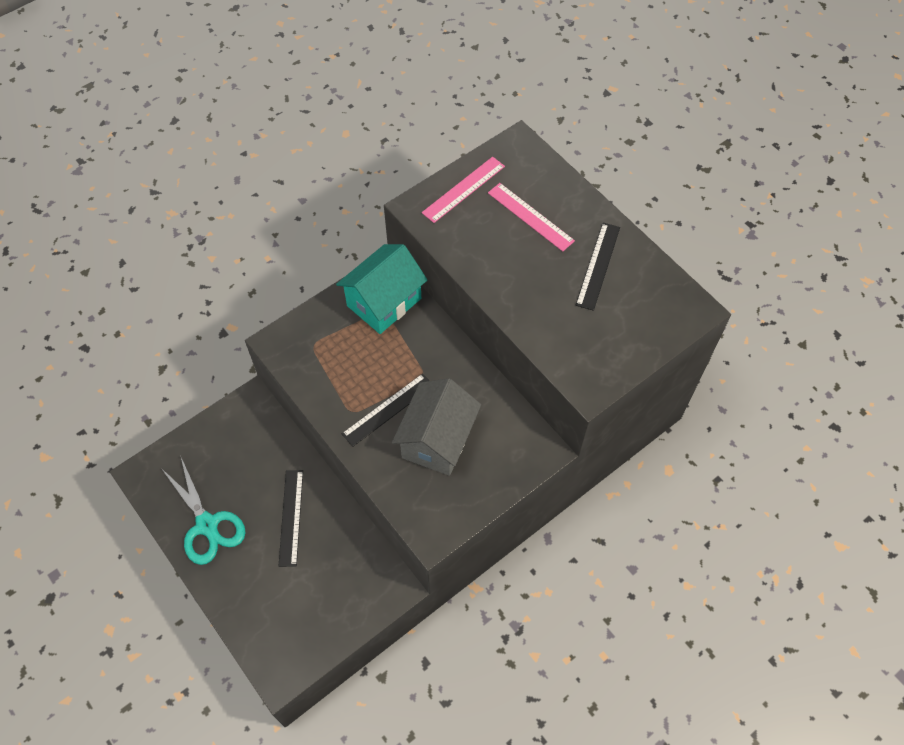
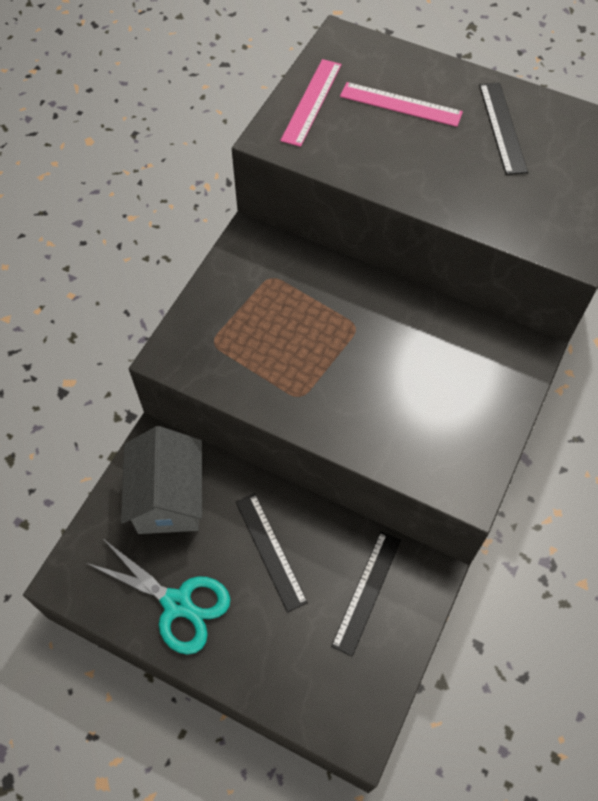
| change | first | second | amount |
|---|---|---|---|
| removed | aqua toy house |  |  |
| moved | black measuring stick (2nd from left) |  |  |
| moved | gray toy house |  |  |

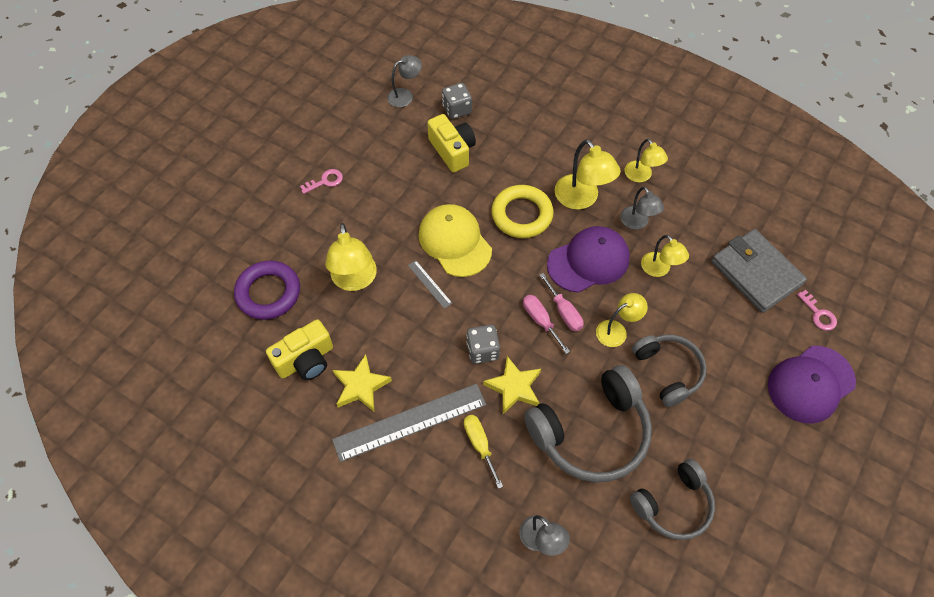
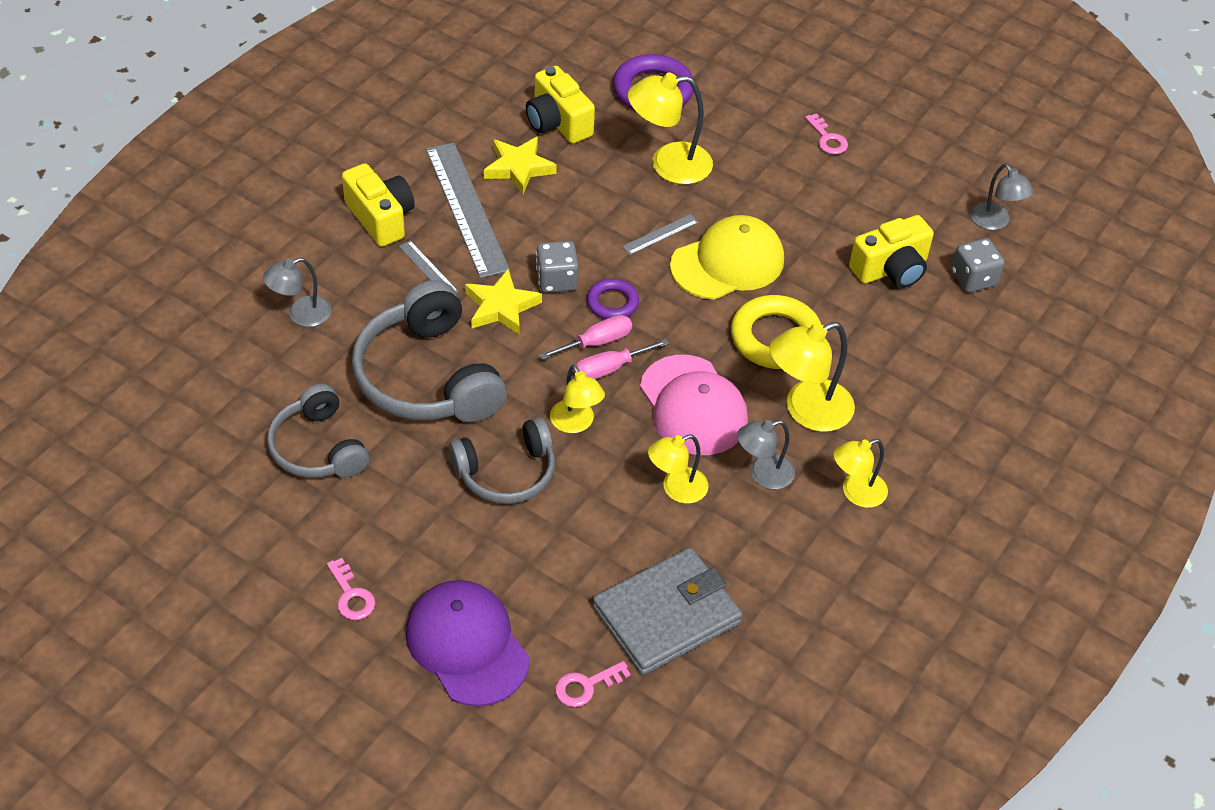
| change | first | second | amount |
|---|---|---|---|
| added |  | rosy latchkey (1st from left) |  |
| added |  | bright yellow compact camera (1st from left) |  |
| added |  | violet ring (1st from left) |  |
| replaced | bright yellow flat screwdriver | gray measuring stick (1st from left) |  |
| recoloured | violet cap (1st from left) | rosy cap |  |

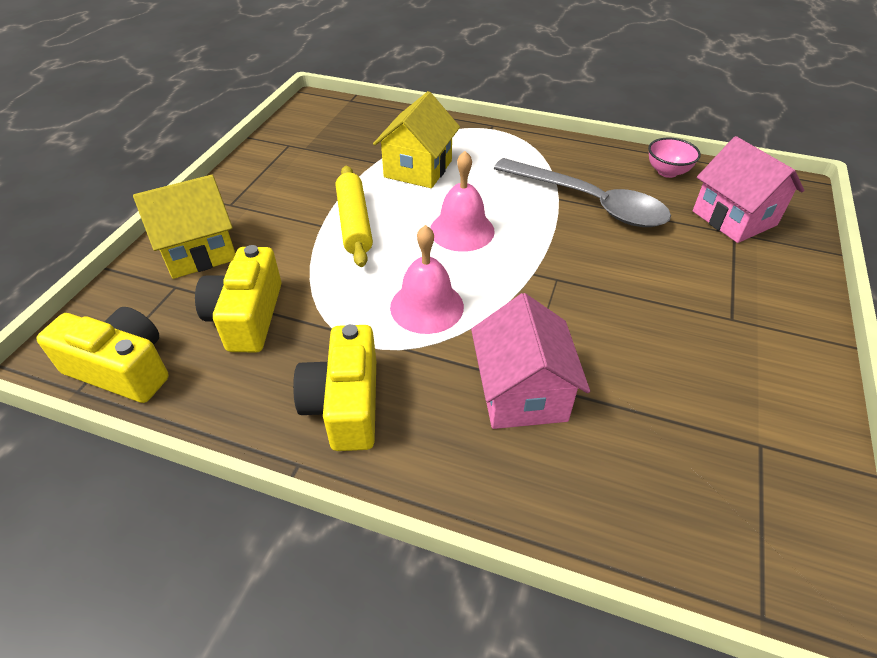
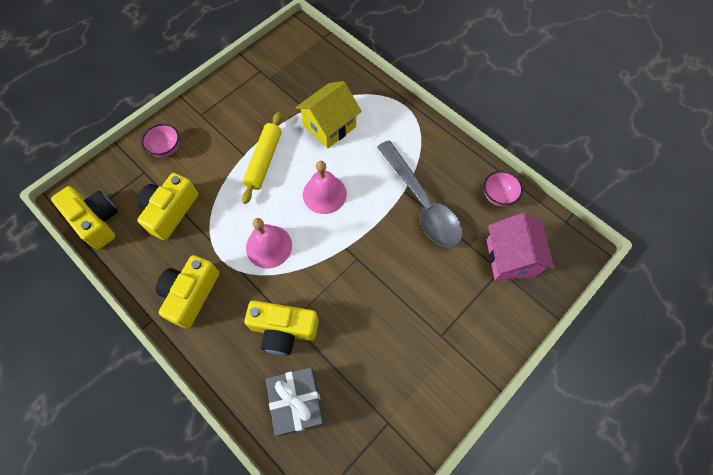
| change | first | second | amount |
|---|---|---|---|
| added |  | gray present |  |
| replaced | bright yellow toy house (1st from left) | rosy deep dish (1st from left) |  |
| replaced | rosy toy house (1st from left) | bright yellow compact camera (4th from left) |  |

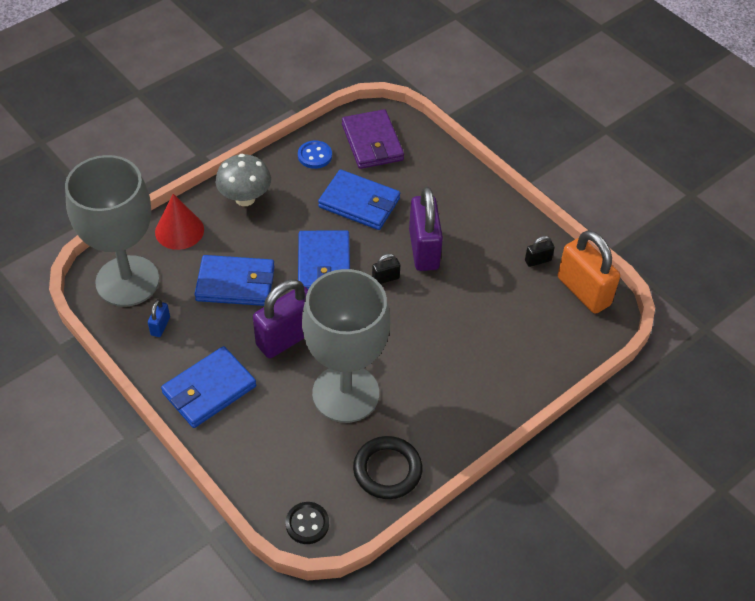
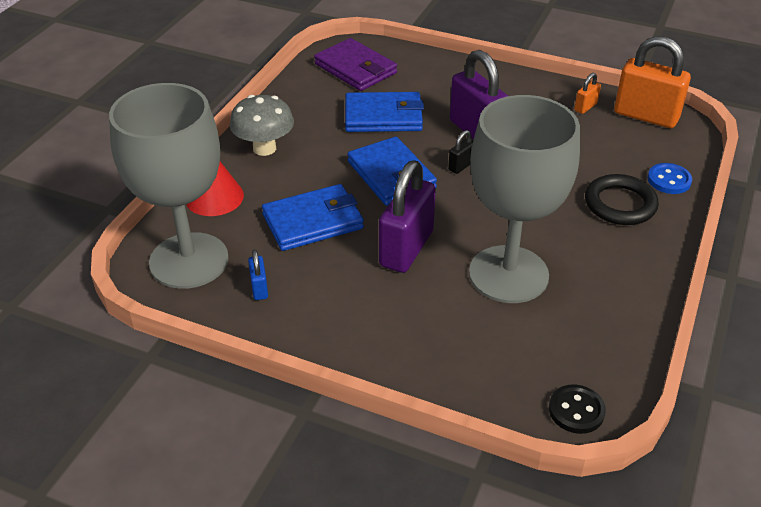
| change | first | second | amount |
|---|---|---|---|
| removed | cobalt billfold (1st from left) |  |  |
| moved | cobalt button |  |  |
| moved | black ring |  |  |
| recoloured | black lock (2nd from left) | orange-coloured lock (1st from left) |  |

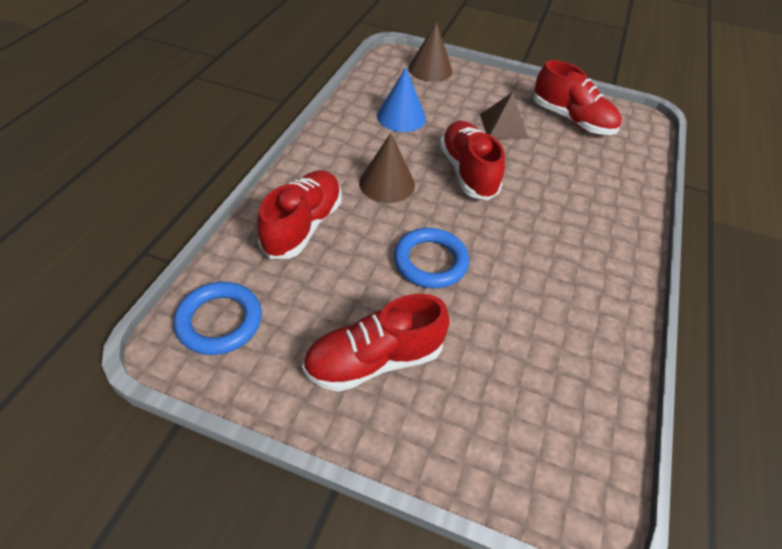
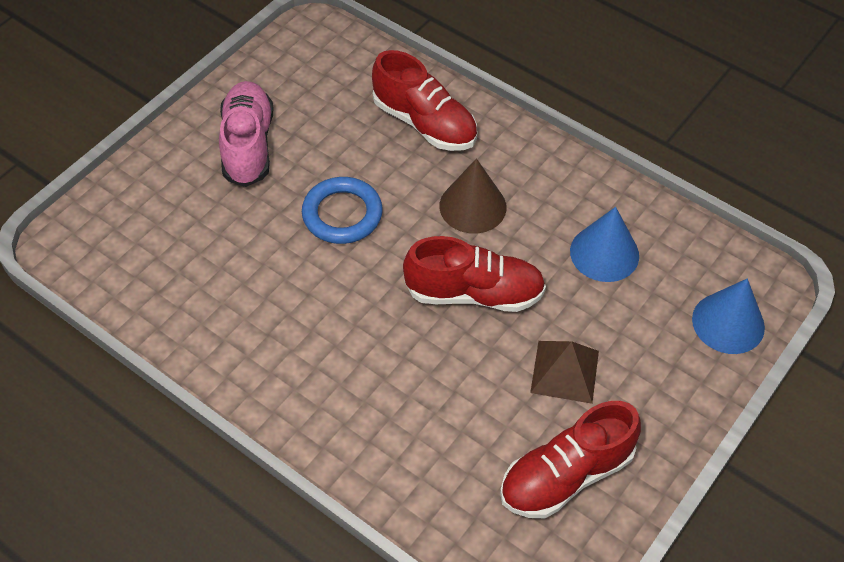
| change | first | second | amount |
|---|---|---|---|
| removed | cobalt ring (1st from left) |  |  |
| recoloured | crimson sneaker (2nd from left) | rosy sneaker |  |
| recoloured | dark brown cone shape (2nd from left) | cobalt cone shape (2nd from left) |  |

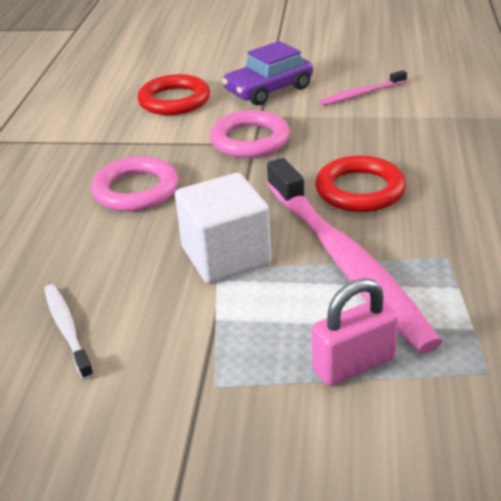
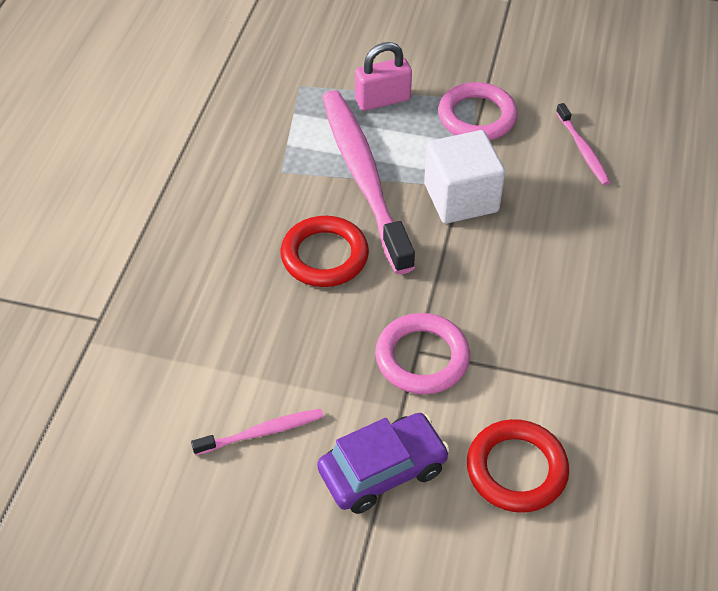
| change | first | second | amount |
|---|---|---|---|
| moved | rosy ring (1st from left in the first image) | rosy ring (2nd from left) |  |
| recoloured | white dental brush | rosy dental brush (3rd from left) |  |

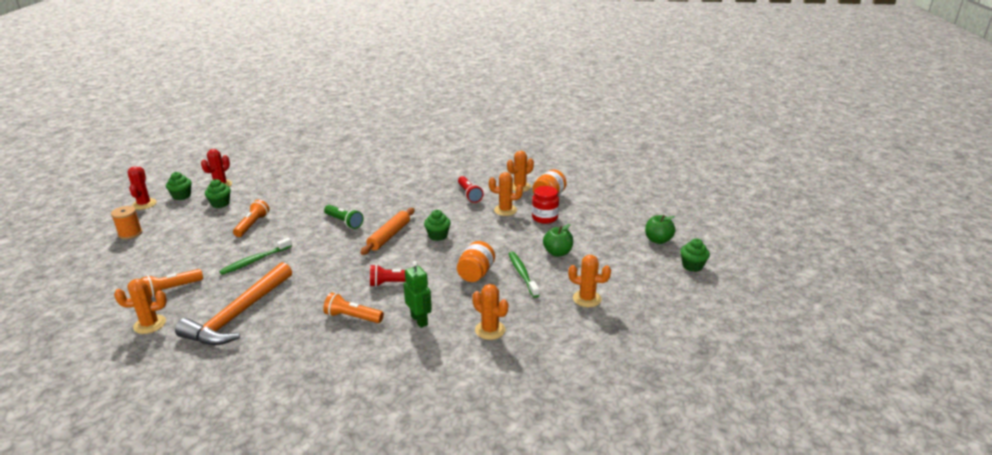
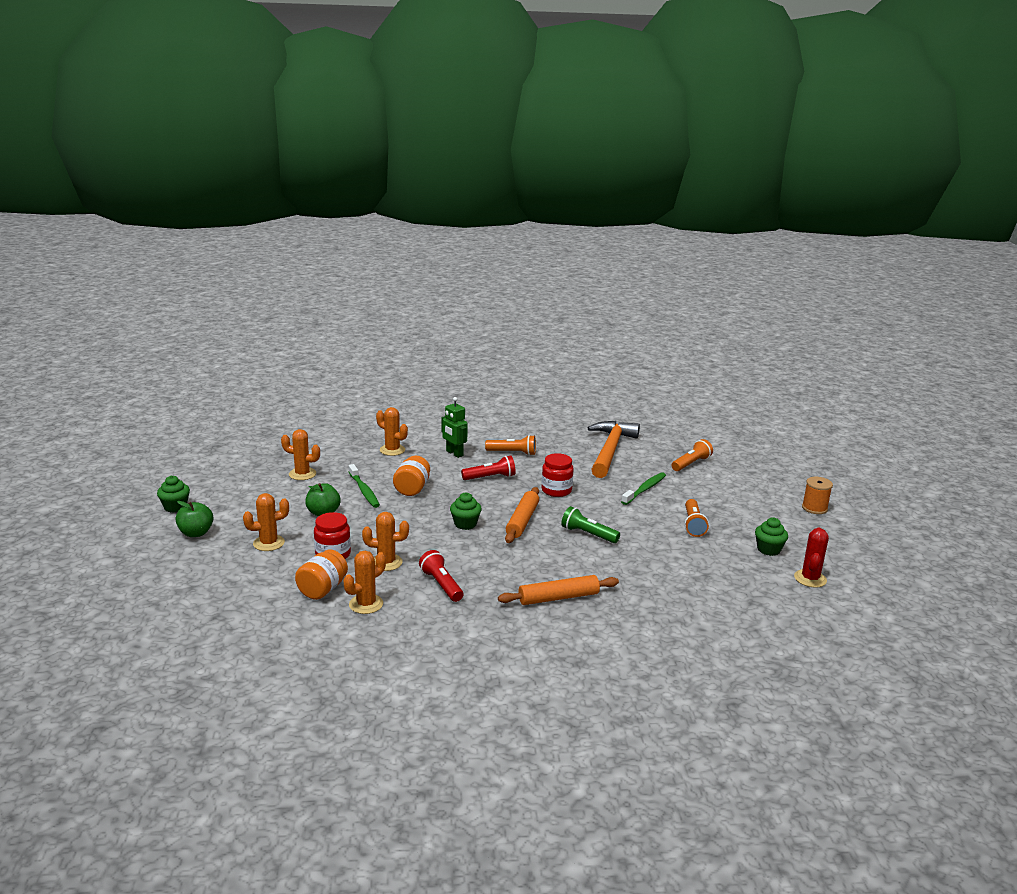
| change | first | second | amount |
|---|---|---|---|
| removed | crimson prickly plant (1st from left) |  |  |
| removed | leaf-green muffin (1st from left) |  |  |
| added |  | orange-coloured rolling pin (2nd from left) |  |
| added |  | crimson jar (2nd from left) |  |
| moved | orange-coloured prickly plant (1st from left) |  |  |

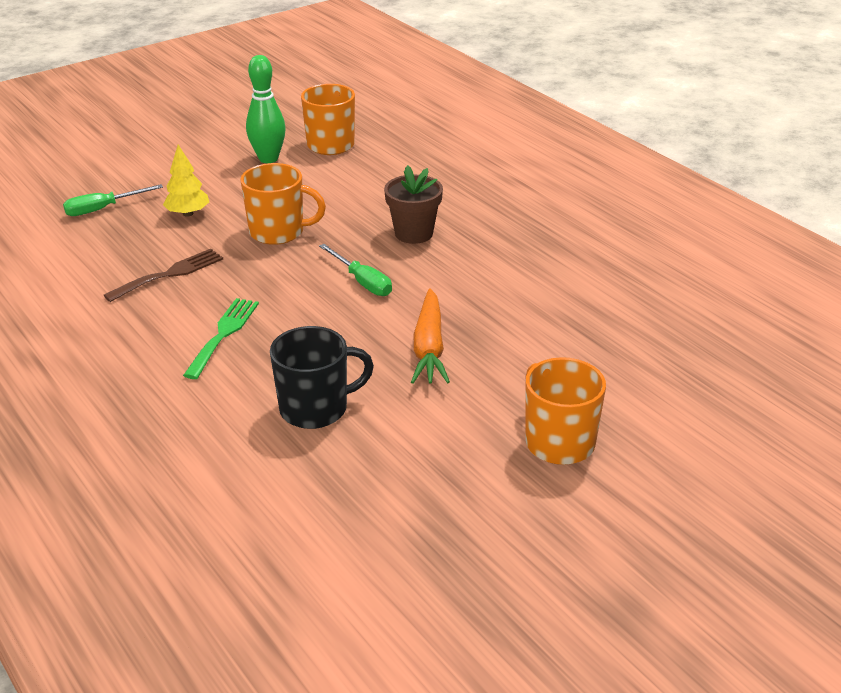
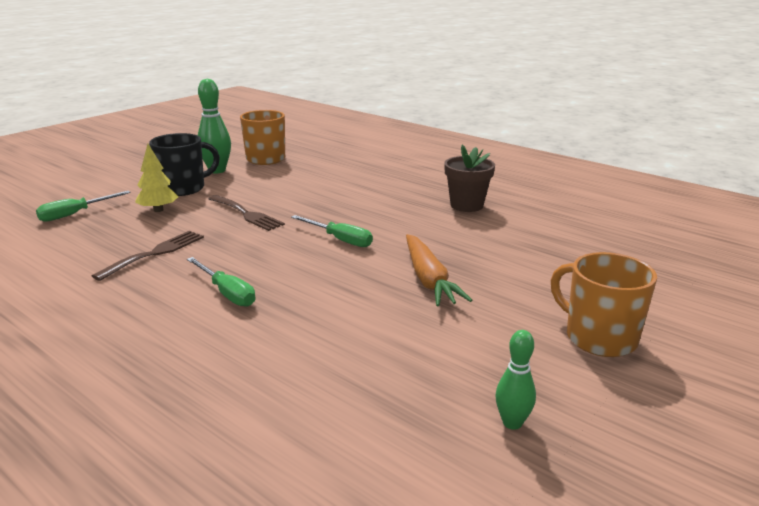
| change | first | second | amount |
|---|---|---|---|
| added |  | leaf-green tenpin (2nd from left) |  |
| moved | black tea mug |  |  |
| moved | dark brown plant pot |  |  |
| replaced | leaf-green dinner fork | leaf-green flat screwdriver (2nd from left) |  |
| replaced | orange-coloured tea mug (1st from left) | dark brown dinner fork (2nd from left) |  |

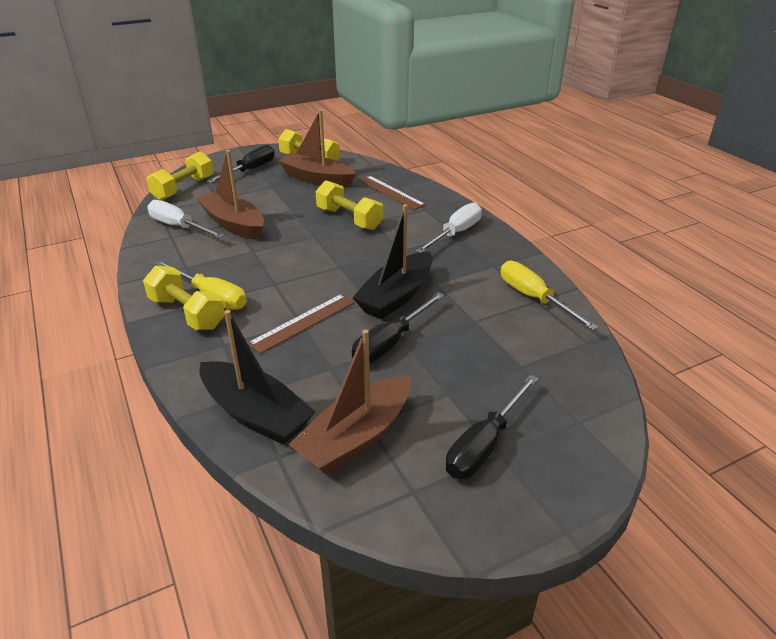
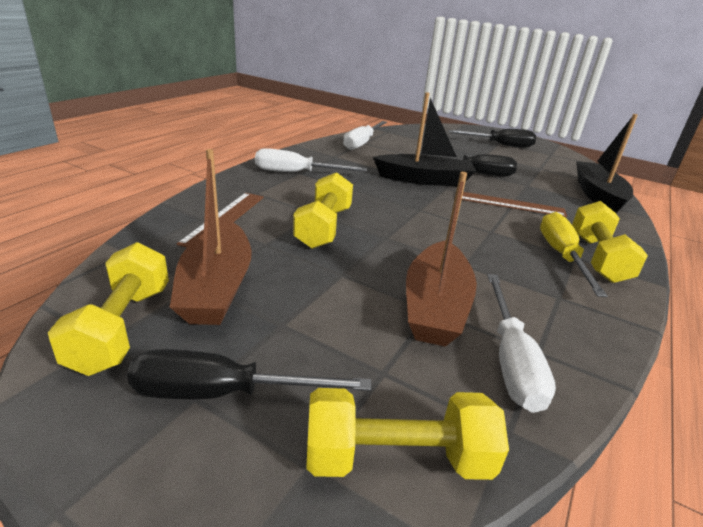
| change | first | second | amount |
|---|---|---|---|
| removed | dark brown toy boat (3rd from left) |  |  |
| recoloured | bright yellow flat screwdriver (2nd from left) | white flat screwdriver (2nd from left) |  |

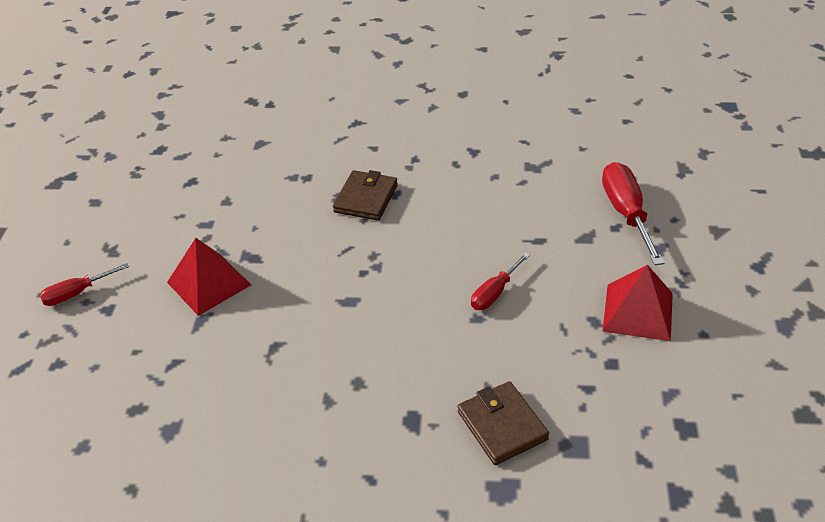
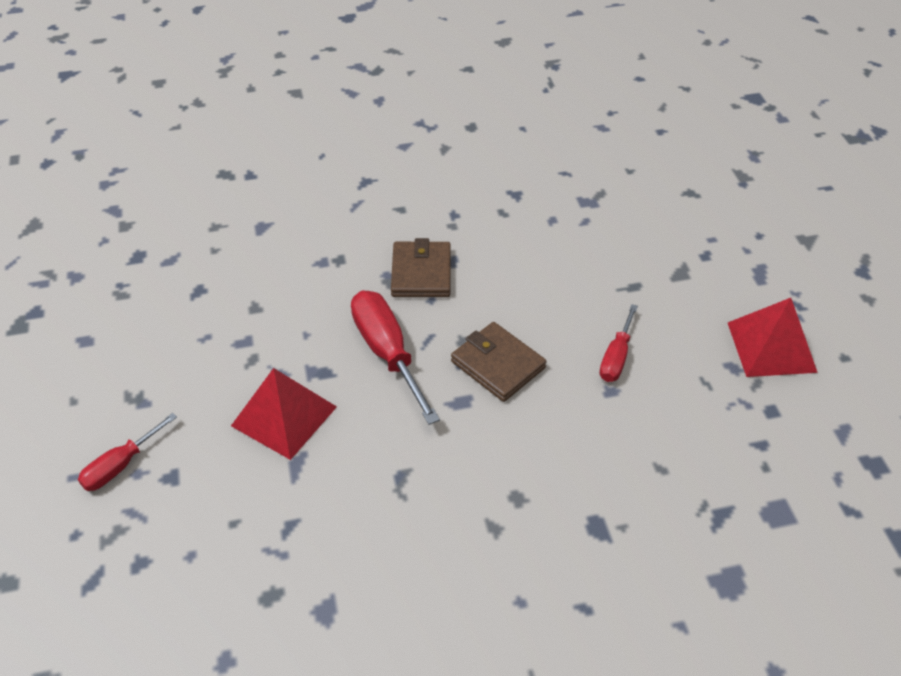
| change | first | second | amount |
|---|---|---|---|
| moved | dark brown billfold (2nd from left) |  |  |
| moved | crimson flat screwdriver (3rd from left in the first image) | crimson flat screwdriver (2nd from left) |  |

